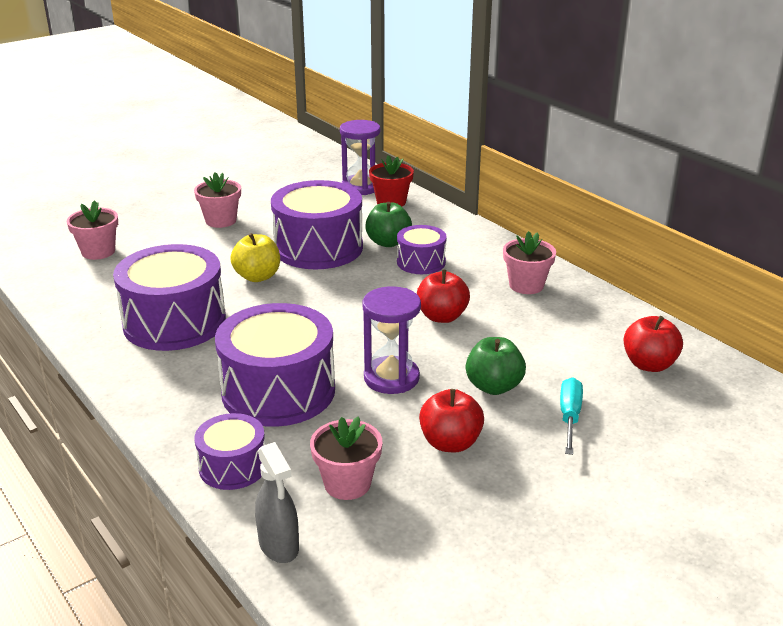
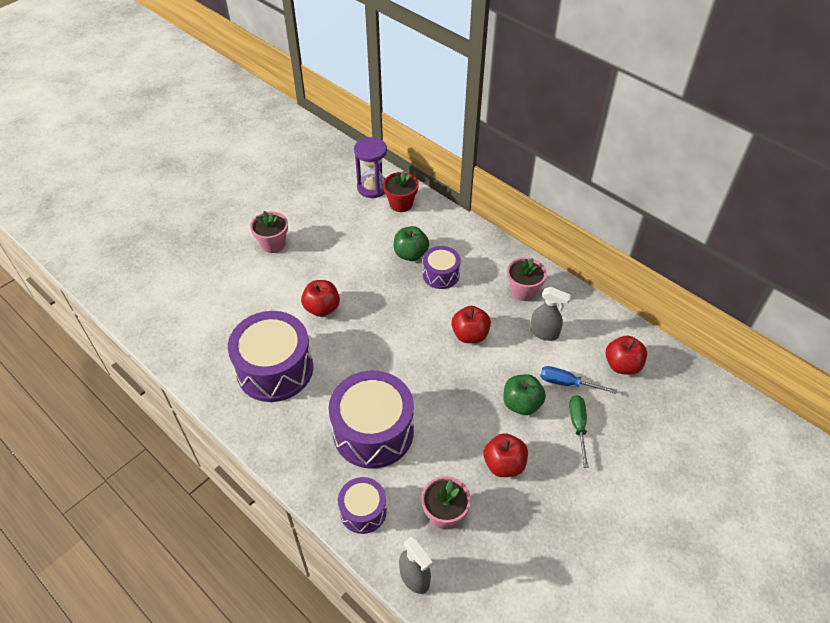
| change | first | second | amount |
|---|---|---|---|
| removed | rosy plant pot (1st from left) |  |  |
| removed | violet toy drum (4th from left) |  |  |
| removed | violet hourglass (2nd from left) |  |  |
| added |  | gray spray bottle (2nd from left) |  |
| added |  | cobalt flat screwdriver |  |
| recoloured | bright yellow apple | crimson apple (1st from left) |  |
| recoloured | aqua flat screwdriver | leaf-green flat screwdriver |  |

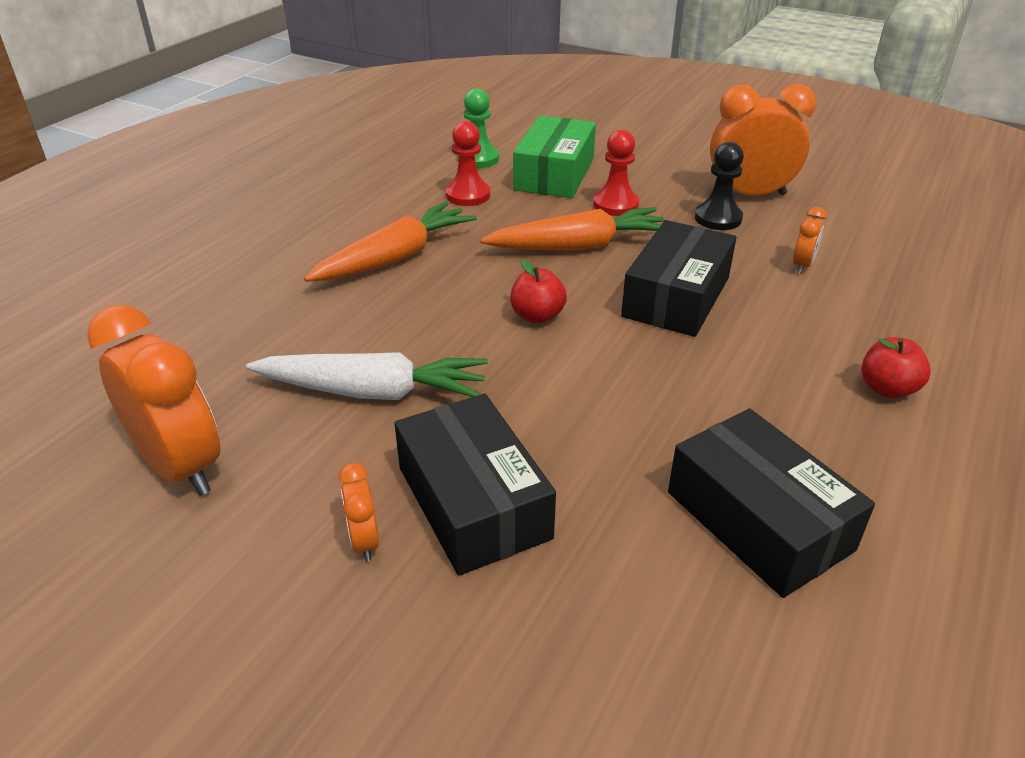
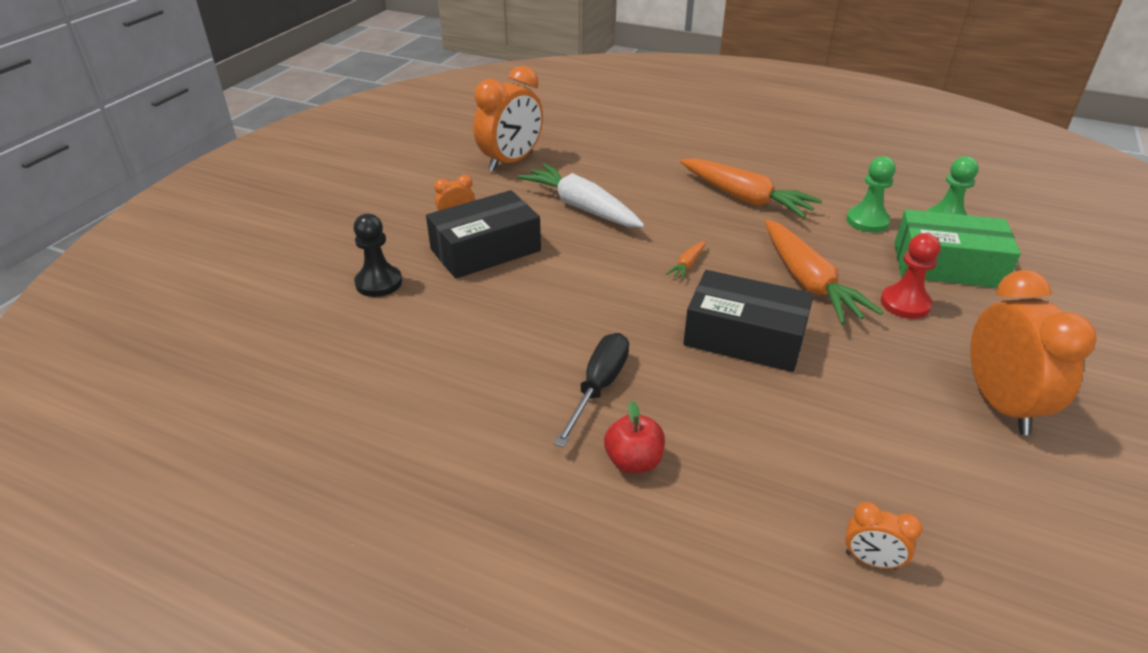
| change | first | second | amount |
|---|---|---|---|
| removed | black package (3rd from left) |  |  |
| added |  | black flat screwdriver |  |
| moved | black pawn |  |  |
| moved | orange-coloured bedside clock (4th from left in the first image) | orange-coloured bedside clock (3rd from left) |  |
| replaced | crimson apple (1st from left) | orange-coloured toy carrot (1st from left) |  |
| recoloured | crimson pawn (1st from left) | leaf-green pawn (1st from left) |  |
| turned | white toy carrot |  | 135 degrees clockwise |

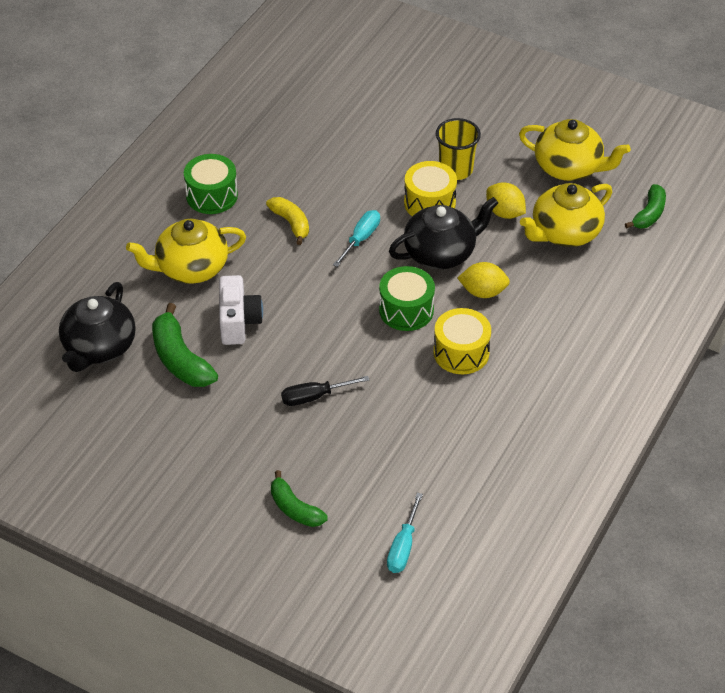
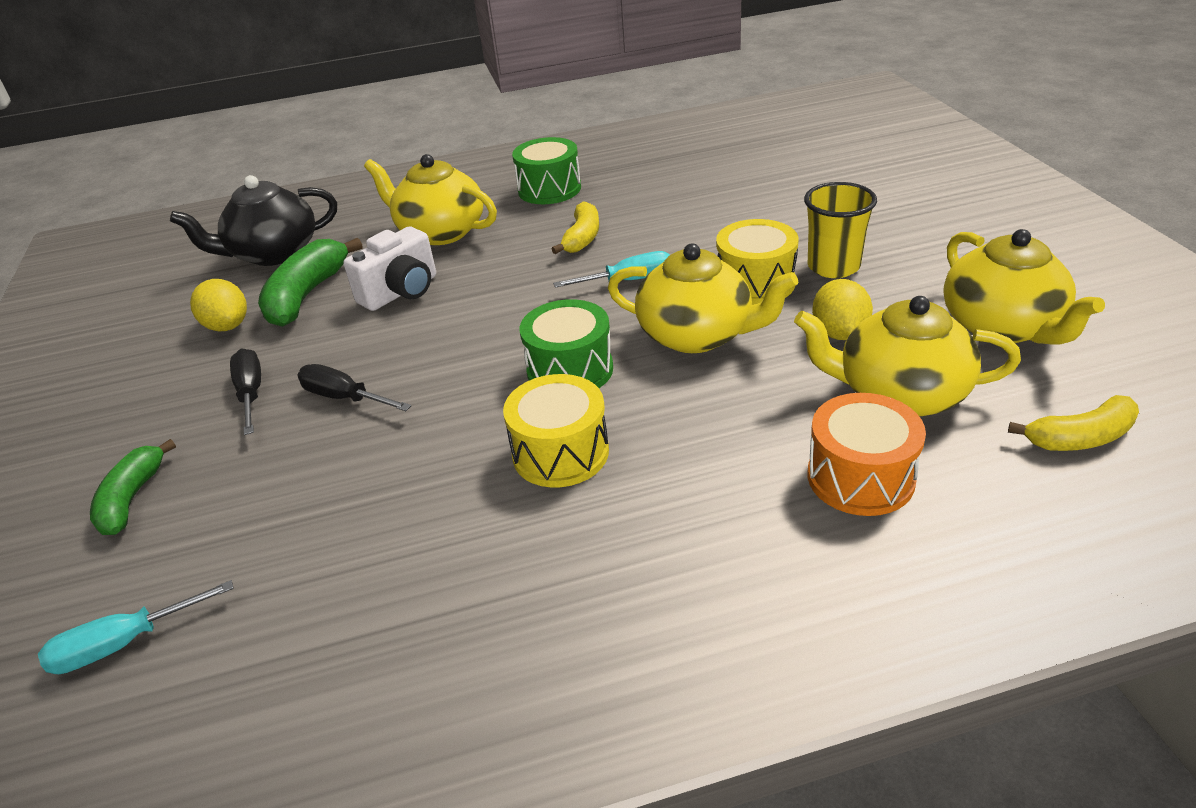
| change | first | second | amount |
|---|---|---|---|
| added |  | black flat screwdriver (1st from left) |  |
| added |  | orange-coloured toy drum |  |
| moved | bright yellow toy lemon (1st from left) |  |  |
| recoloured | black tea pot (2nd from left) | bright yellow tea pot (2nd from left) |  |
| recoloured | leaf-green banana (3rd from left) | bright yellow banana (2nd from left) |  |

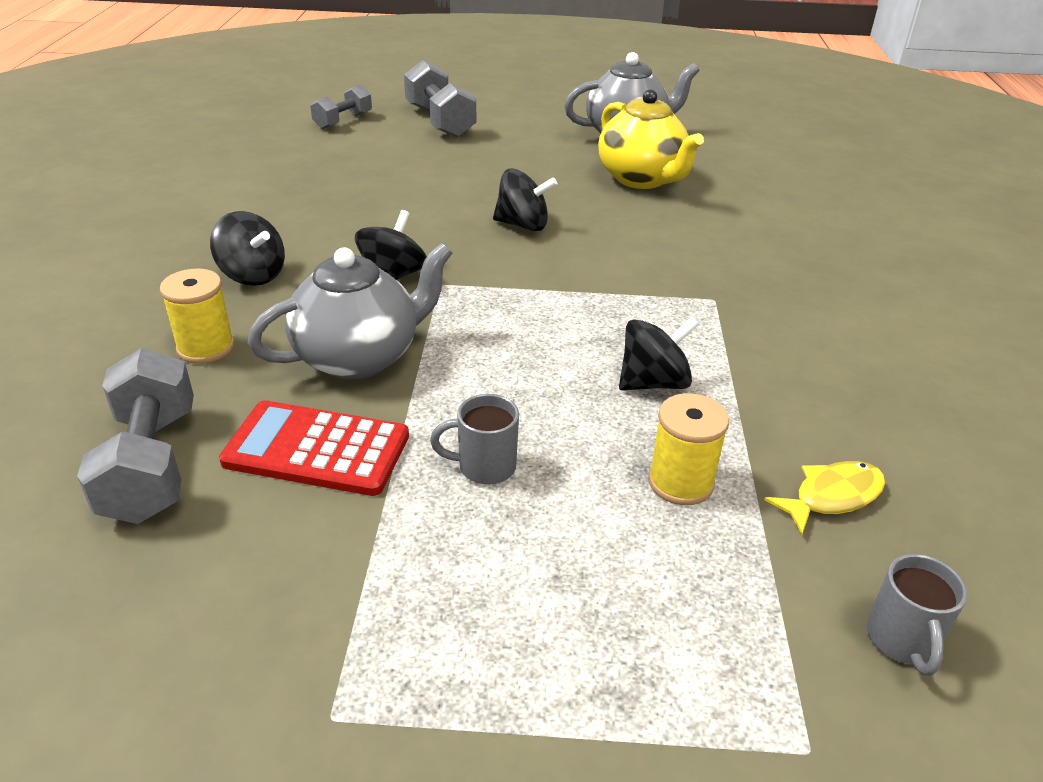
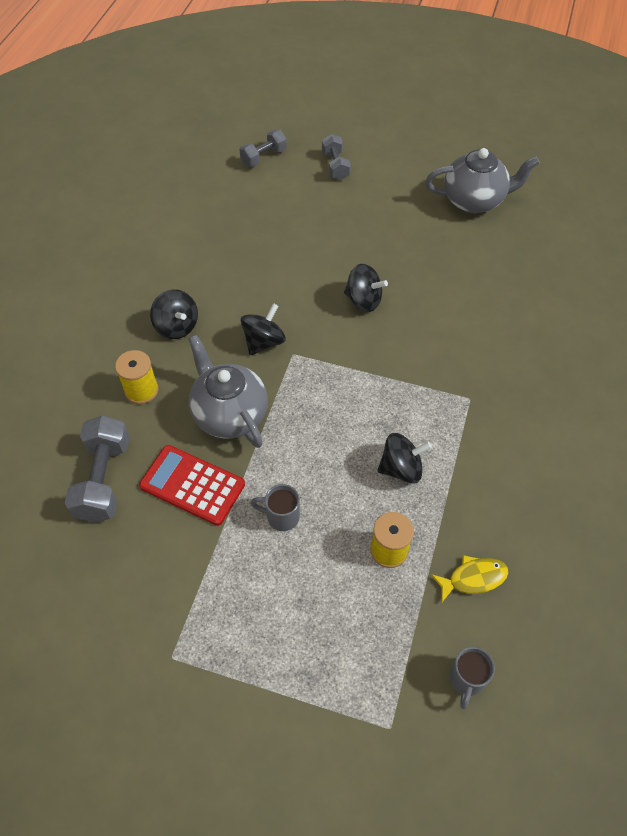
| change | first | second | amount |
|---|---|---|---|
| removed | bright yellow tea pot |  |  |
| turned | gray tea pot (1st from left) |  | 105 degrees counterclockwise |
| resized | gray hand weight (3rd from left) |  | x0.62 |

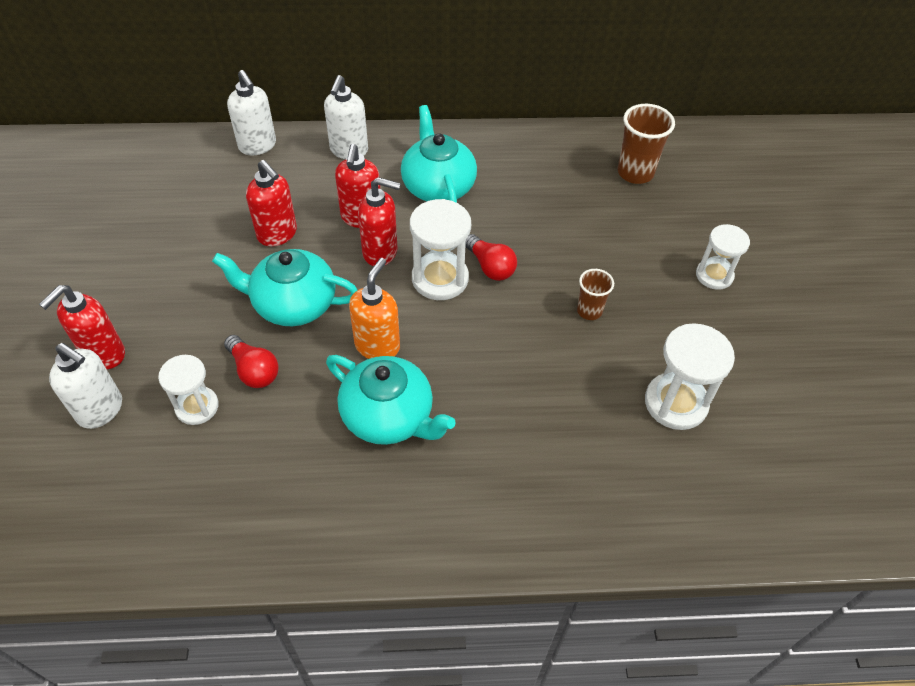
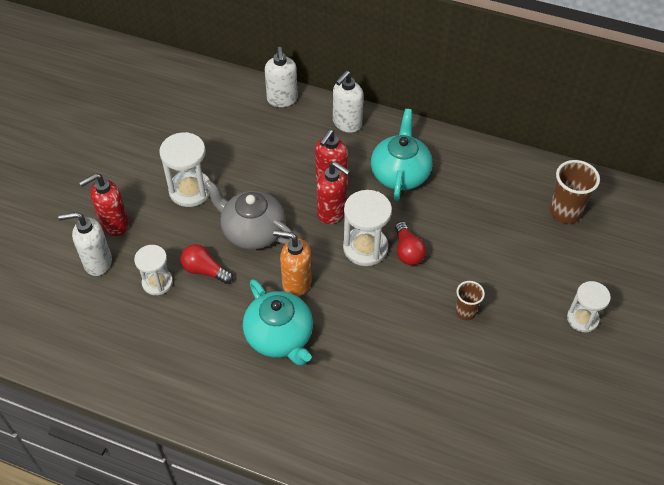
| change | first | second | amount |
|---|---|---|---|
| removed | crimson soap dispenser (2nd from left) |  |  |
| moved | white hourglass (3rd from left in the first image) | white hourglass (2nd from left) |  |
| recoloured | aqua tea pot (1st from left) | gray tea pot |  |
| turned | white soap dispenser (1st from left) |  | 120 degrees clockwise |
| turned | crimson bulb (1st from left) |  | 135 degrees clockwise |
| turned | orange-coloured soap dispenser |  | 120 degrees counterclockwise |

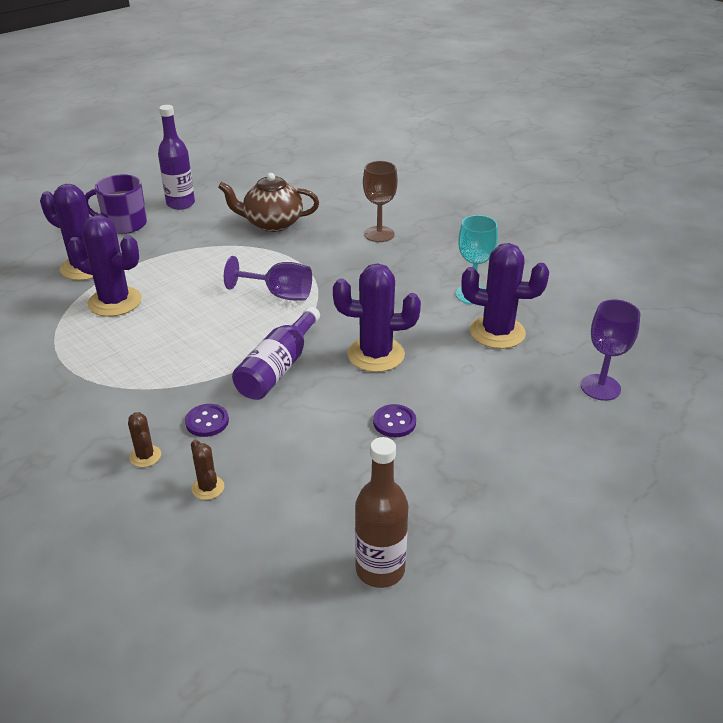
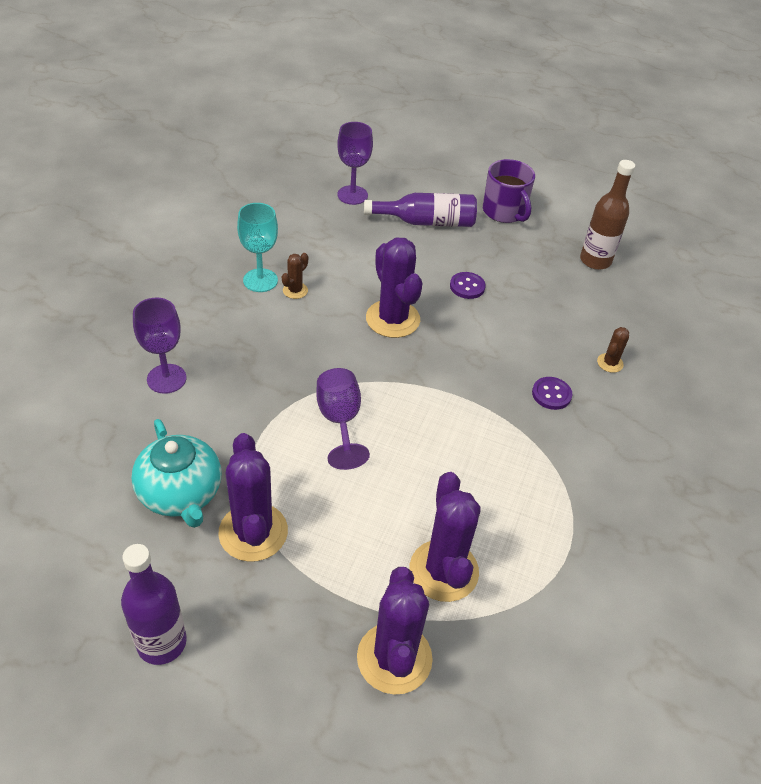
| change | first | second | amount |
|---|---|---|---|
| moved | violet tea mug |  |  |
| moved | dark brown prickly plant (1st from left) |  |  |
| moved | violet bottle (2nd from left) |  |  |
| moved | violet prickly plant (4th from left in the first image) | violet prickly plant (1st from left) |  |
| recoloured | dark brown tea pot | aqua tea pot |  |
| recoloured | dark brown wine glass | violet wine glass (1st from left) |  |

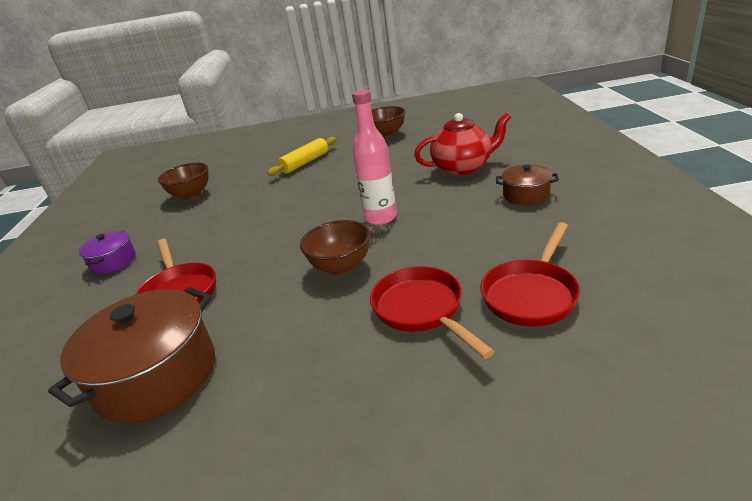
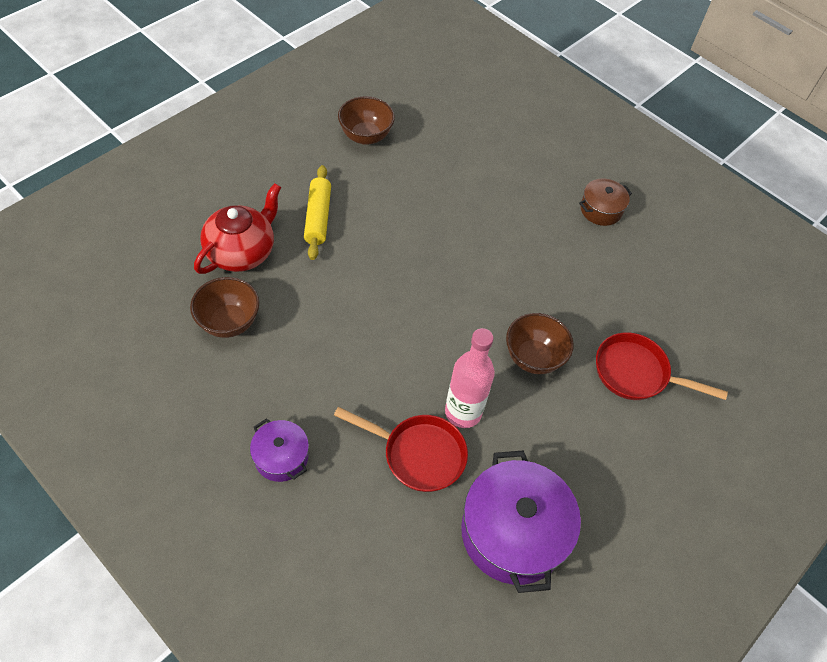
| change | first | second | amount |
|---|---|---|---|
| removed | crimson frying pan (3rd from left) |  |  |
| moved | rosy bottle |  |  |
| moved | crimson tea pot |  |  |
| recoloured | dark brown pot (1st from left) | violet pot (2nd from left) |  |

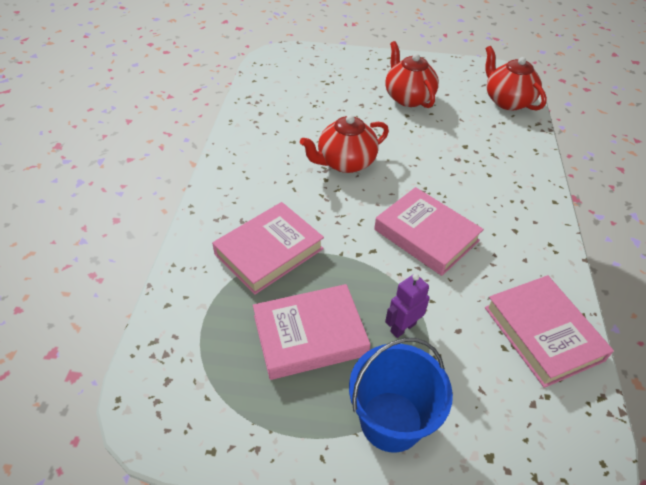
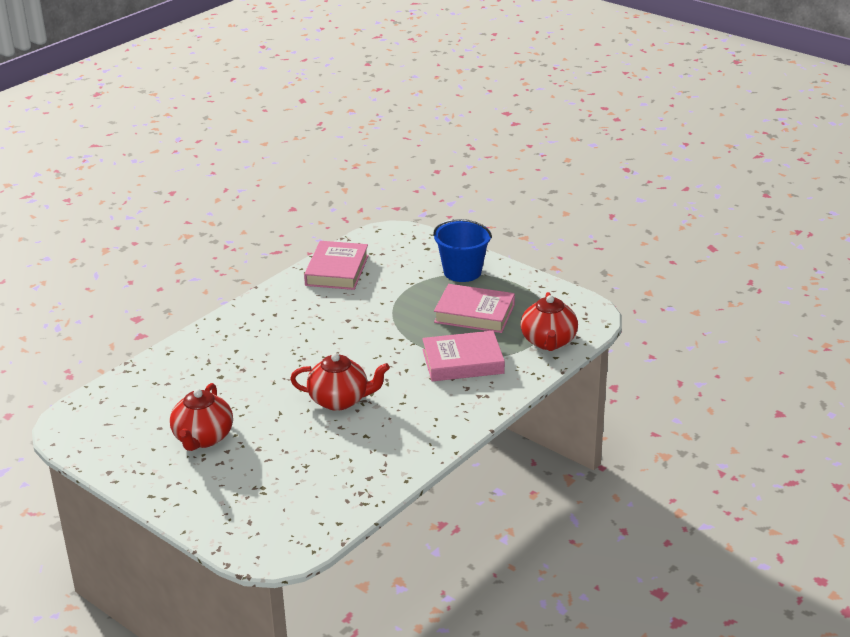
| change | first | second | amount |
|---|---|---|---|
| removed | rosy hardback (3rd from left) |  |  |
| removed | violet robot figure |  |  |
| moved | crimson tea pot (3rd from left) |  |  |

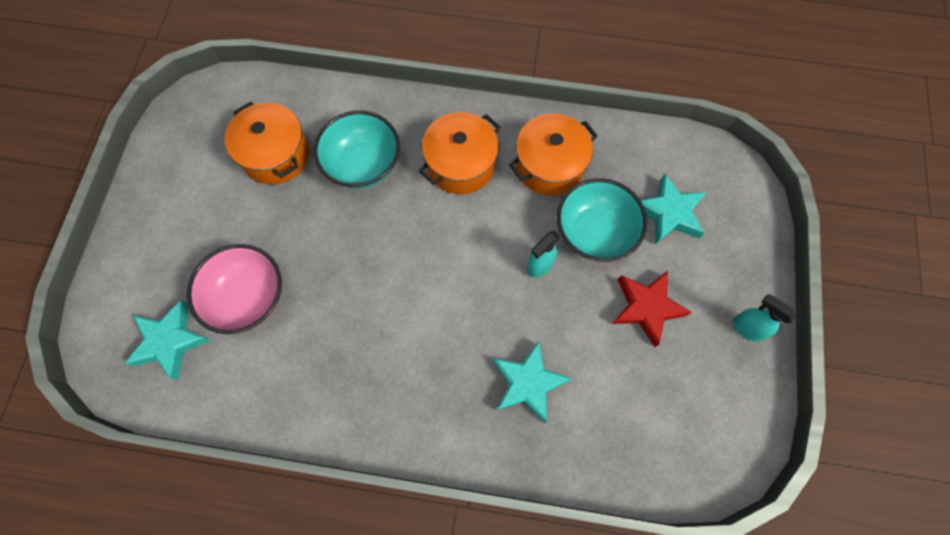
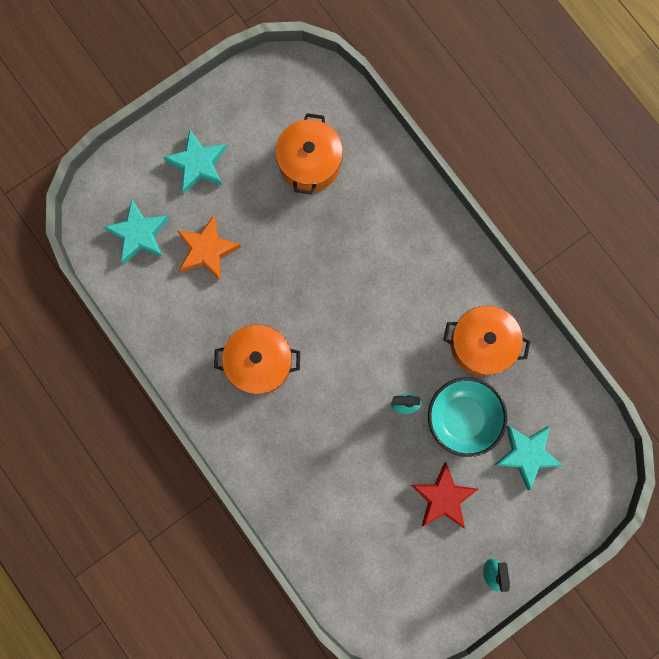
| change | first | second | amount |
|---|---|---|---|
| removed | aqua deep dish (1st from left) |  |  |
| moved | orange-coloured pot (2nd from left in the first image) | orange-coloured pot (1st from left) |  |
| moved | aqua five-pointed star (2nd from left) |  |  |
| replaced | rosy deep dish | orange-coloured five-pointed star |  |

